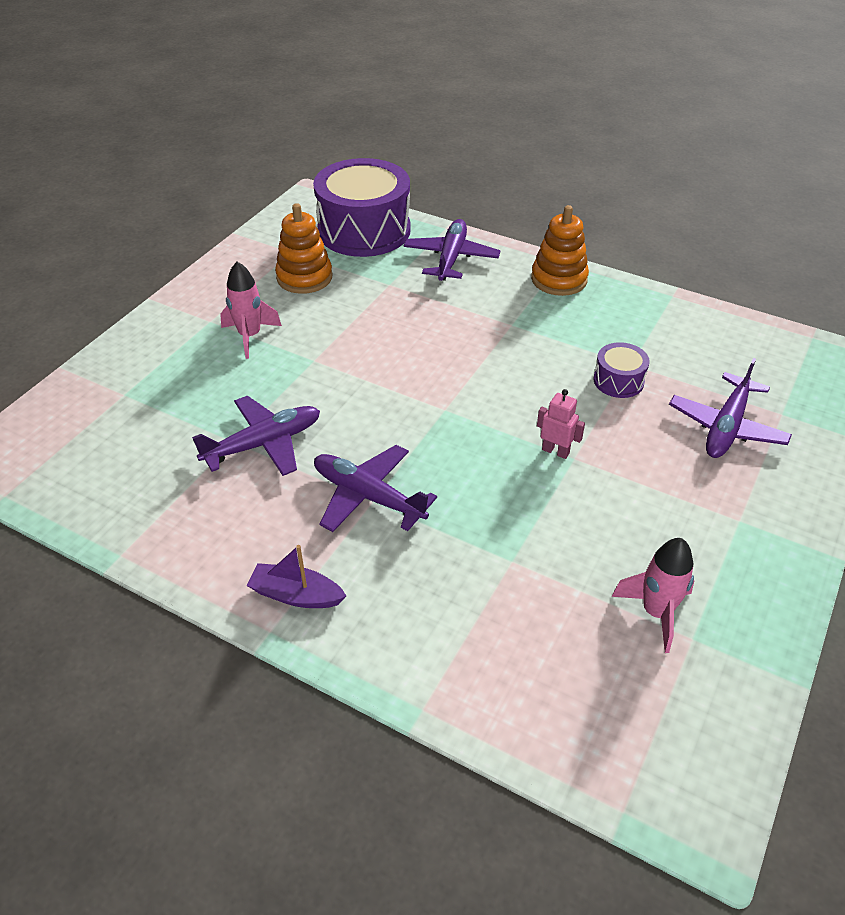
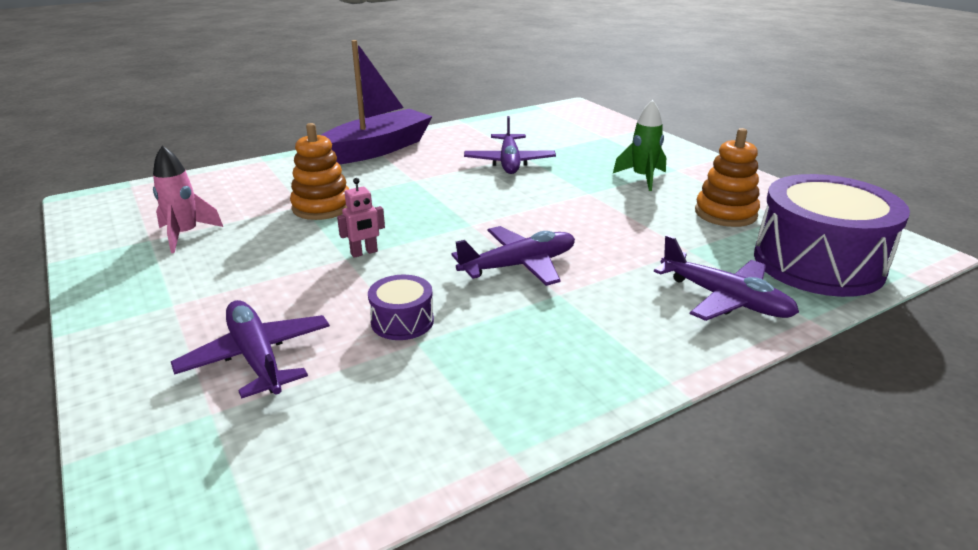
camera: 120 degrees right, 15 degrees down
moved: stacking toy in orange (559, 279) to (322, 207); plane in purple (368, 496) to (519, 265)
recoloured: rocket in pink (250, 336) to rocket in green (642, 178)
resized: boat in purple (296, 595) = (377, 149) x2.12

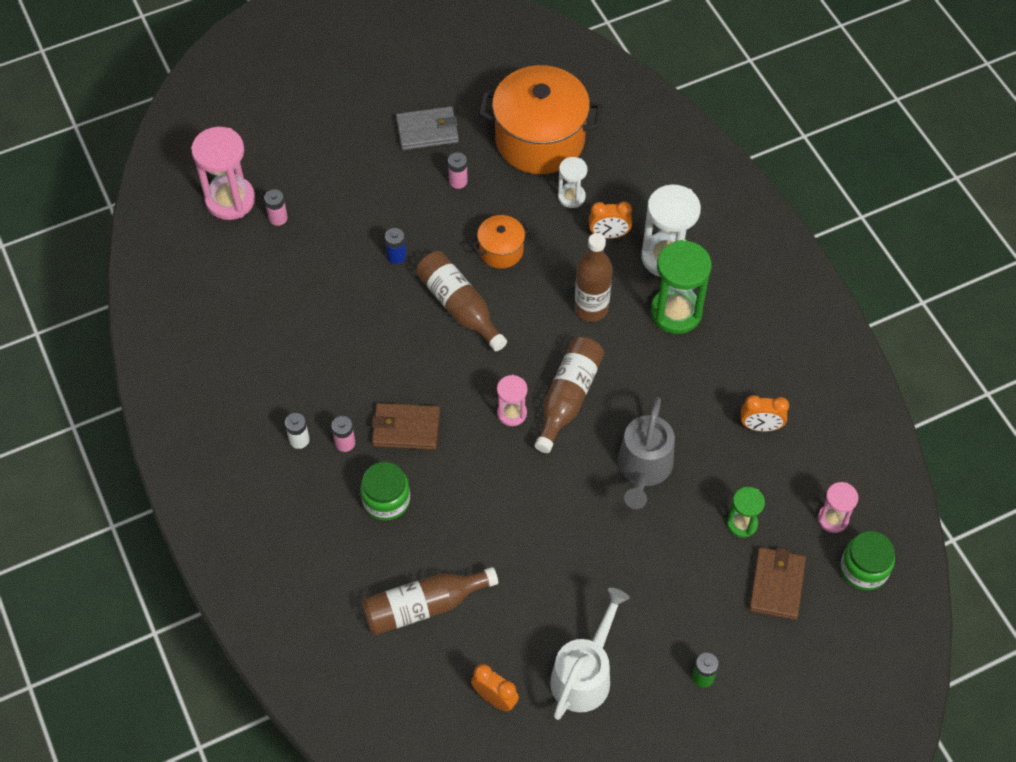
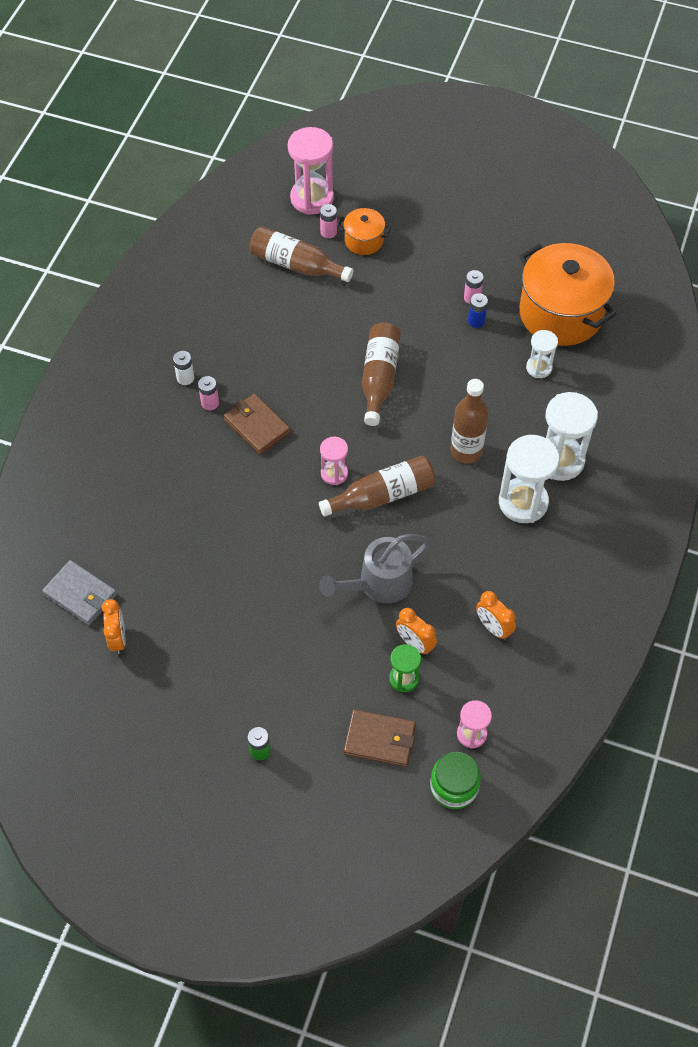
camera: 45 degrees right, 0 degrees up
removed: jar in green (386, 500); watering can in white (585, 673)
moved: wallet in grey (427, 131) to (80, 595); bottle in brown (424, 606) to (296, 265); pot in orange (501, 250) to (364, 241); clock in orange (609, 235) to (415, 643); battery in blue (396, 256) to (476, 321)
recoloured: hourglass in green (676, 312) to hourglass in white (523, 502)
turned: wallet in brown (776, 585) = (380, 740) 45 degrees clockwise

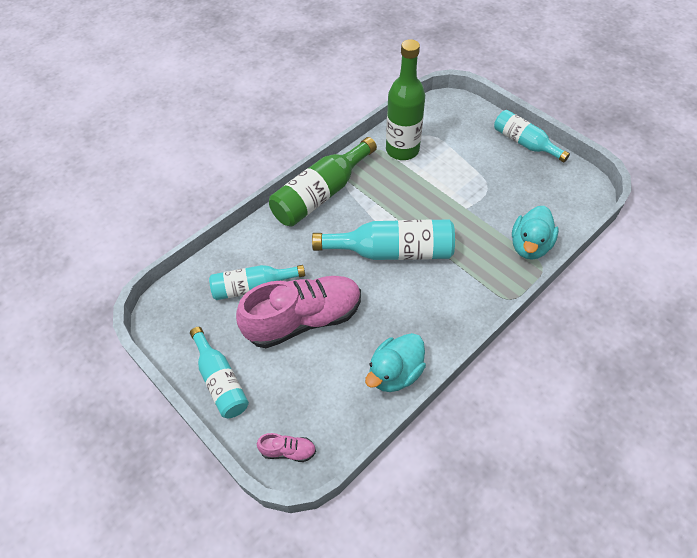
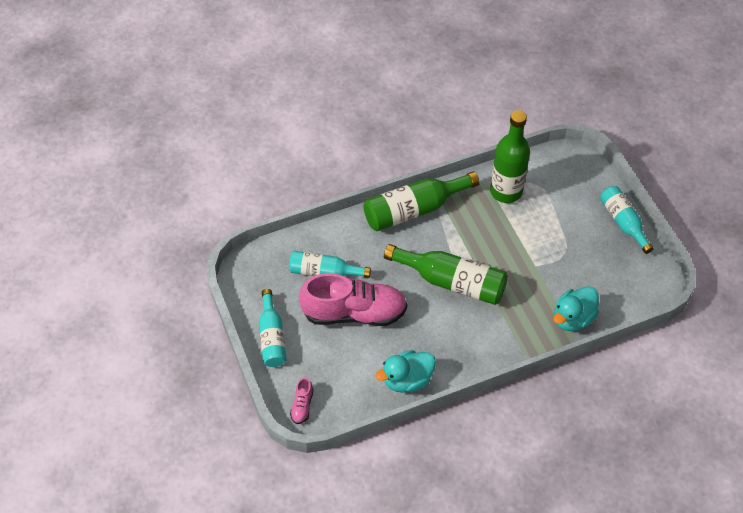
camera: 20 degrees right, 0 degrees up
recoloured: bottle in turquoise (392, 251) to bottle in green (451, 282)
turned: shoe in pink (288, 451) = (302, 406) 75 degrees clockwise

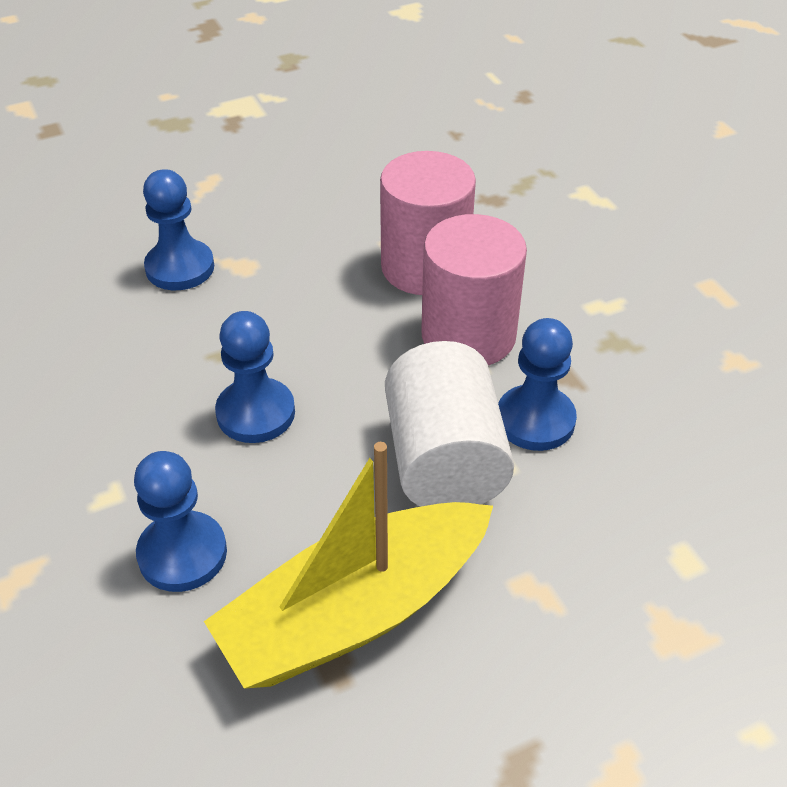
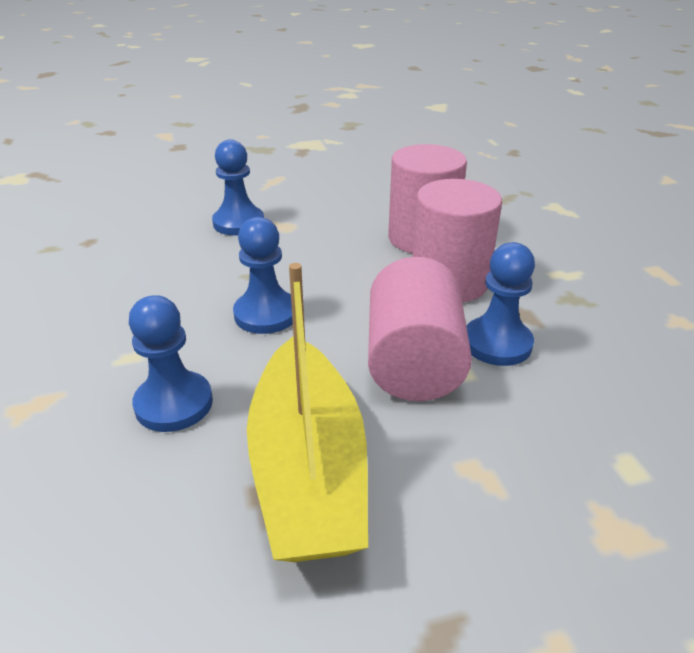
camera: 10 degrees right, 10 degrees down
recoloured: cylinder in white (444, 460) to cylinder in pink (413, 363)
turned: boat in yellow (355, 612) = (308, 469) 75 degrees counterclockwise

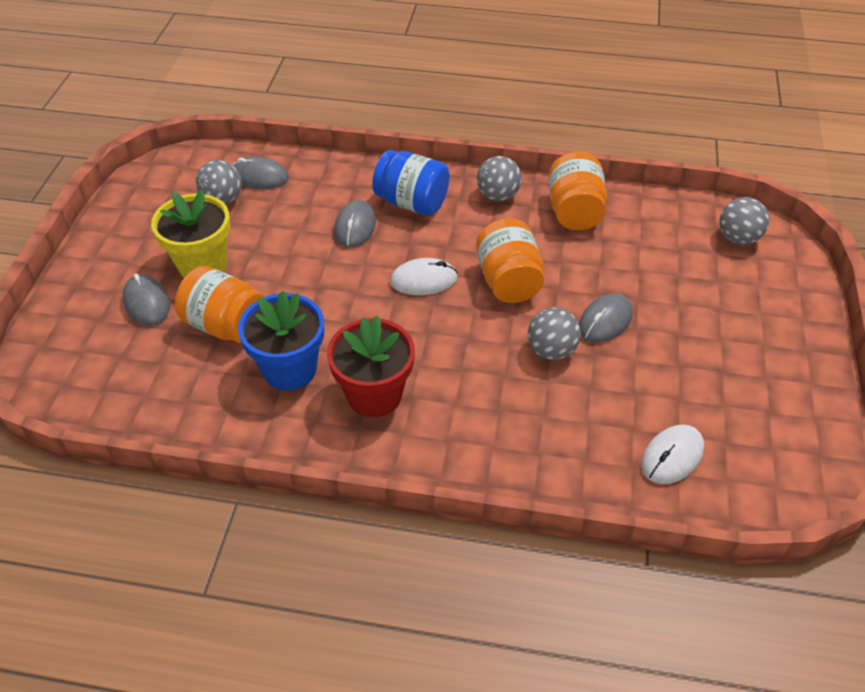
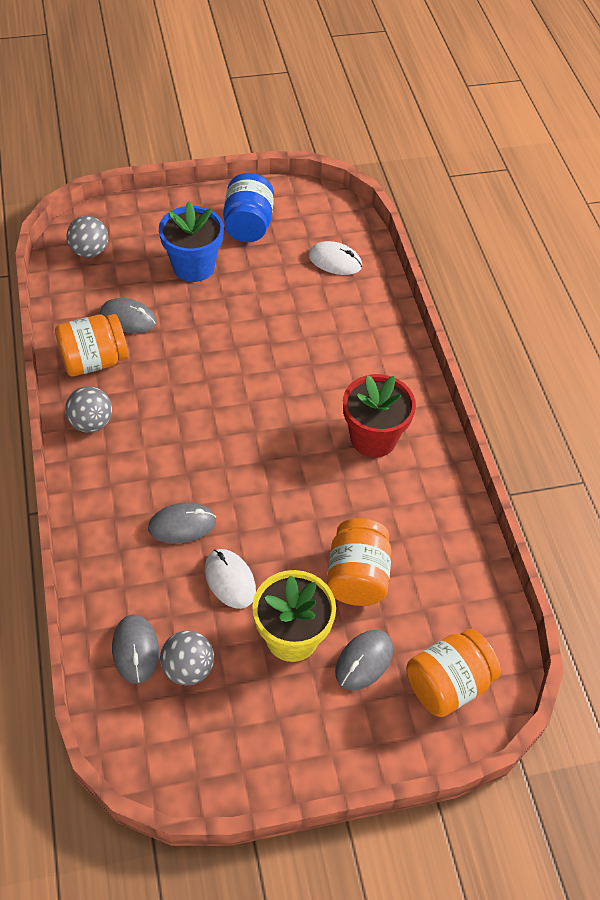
camera: 115 degrees left, 5 degrees up
removed: ball in grey (551, 350)
moved: mouse in grey (605, 321) to (128, 318); flower pot in blue (290, 369) to (193, 267); mouse in white (424, 280) to (230, 580); jar in blue (412, 202) to (248, 225); jar in orange (508, 281) to (448, 684)

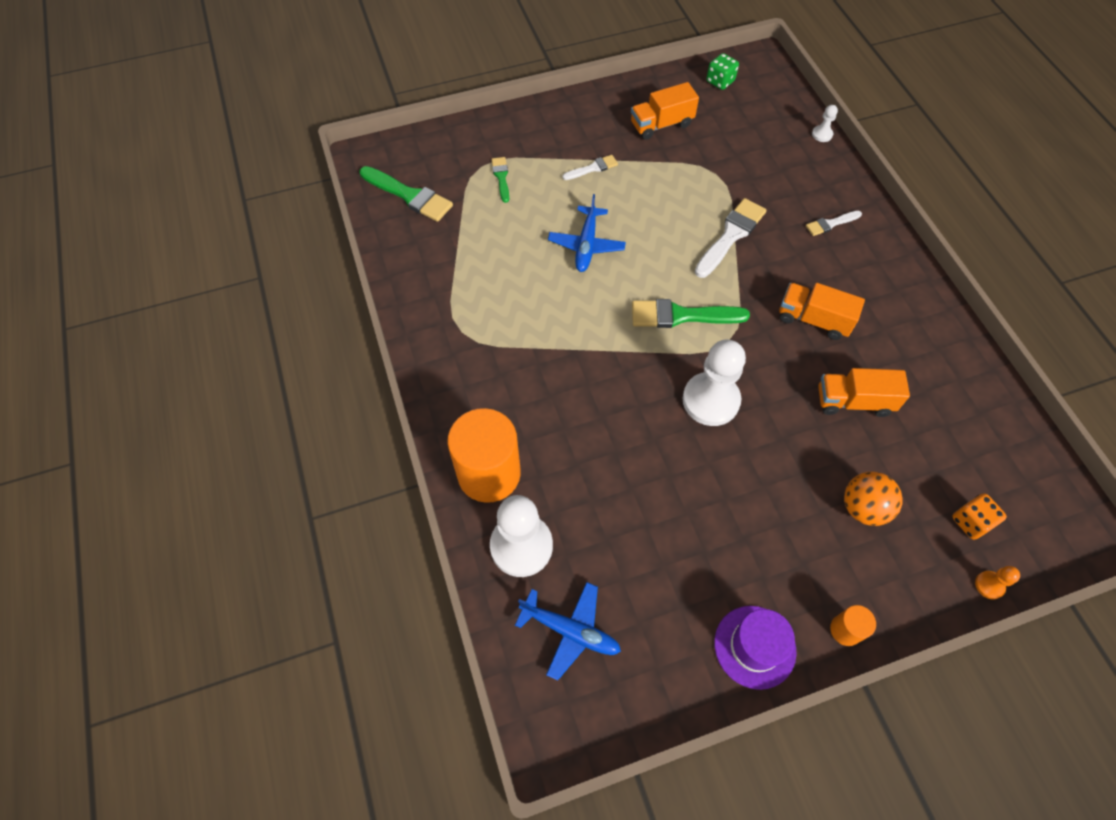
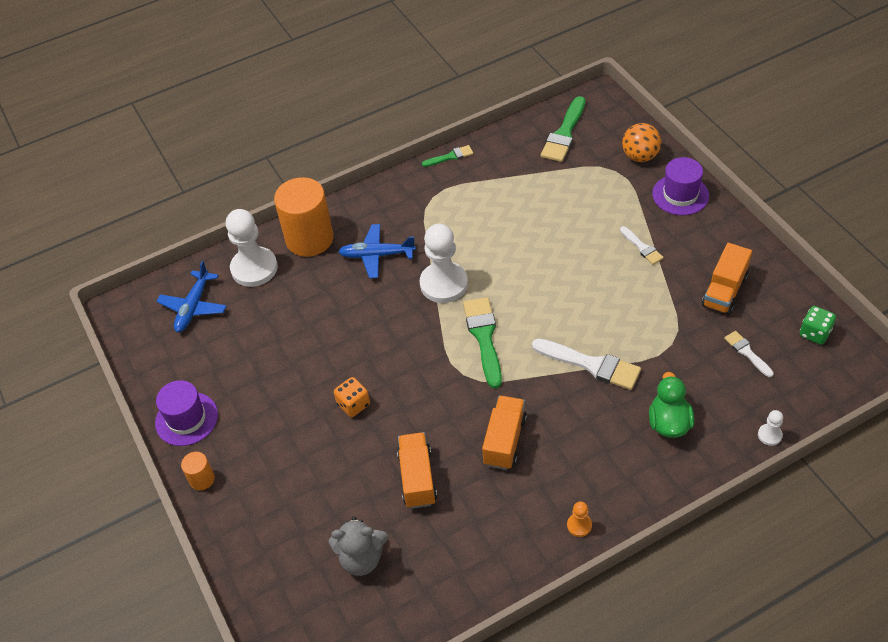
camera: 85 degrees right, 10 degrees down
added: teddy bear in grey (361, 558); duck in green (669, 423); hat in purple (680, 195)
moved: dice in orange (971, 522) to (353, 404); plane in blue (586, 245) to (376, 255); pawn in white (710, 400) to (443, 284); brush in green (501, 177) to (450, 157); pawn in orange (989, 585) to (579, 525); ball in orange (863, 508) to (640, 156); brush in white (831, 224) to (747, 352)
turned: truck in orange (661, 124) = (724, 291) 120 degrees counterclockwise

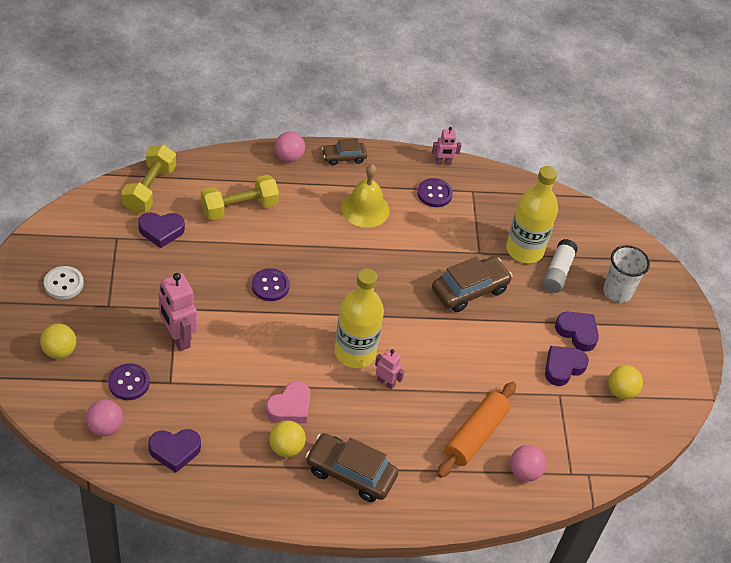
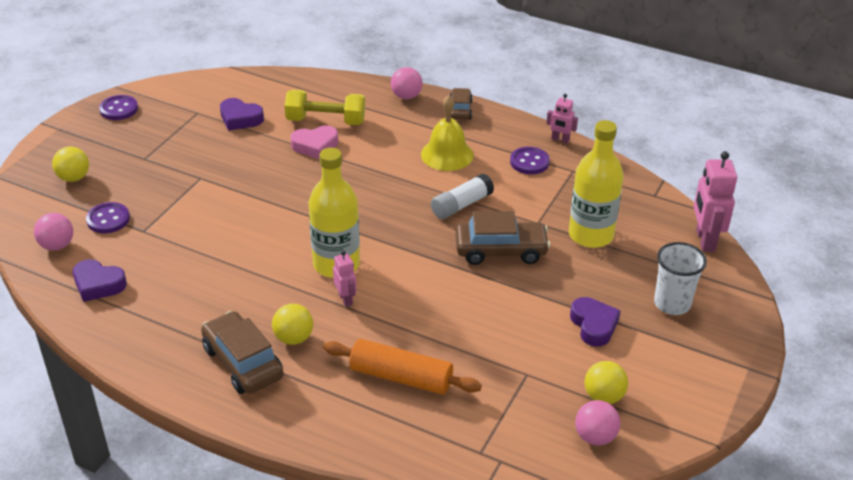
camera: 35 degrees right, 10 degrees down
removed: button in white (63, 284); dumbbell in yellow (149, 189); heart in purple (563, 367)
moved: button in purple (270, 286) to (119, 109); ball in yellow (286, 448) to (293, 338); heart in pink (290, 407) to (315, 145); glue stick in white (557, 272) to (461, 205); ball in pink (524, 472) to (595, 437); robot in pink (178, 338) to (705, 240)
turned: rolling pin in orange (475, 435) = (401, 377) 45 degrees clockwise; car in brown (344, 157) = (460, 110) 75 degrees clockwise

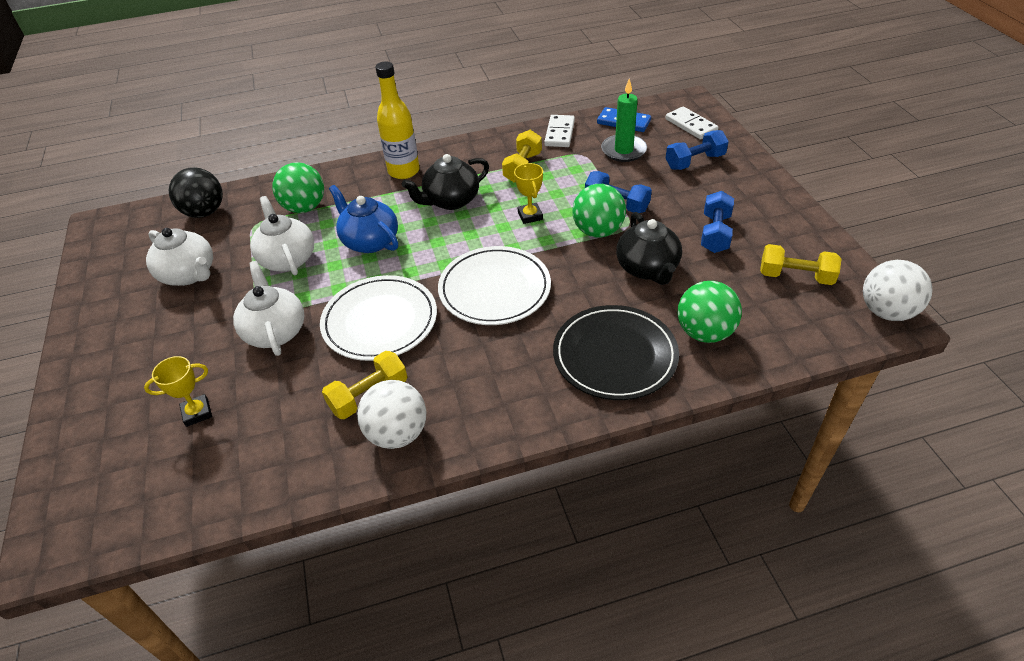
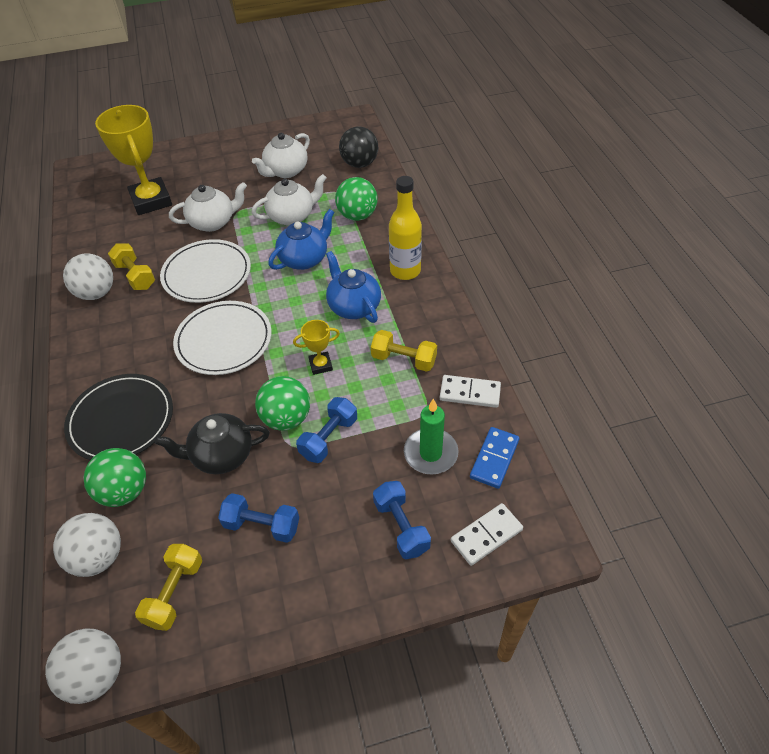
camera: 90 degrees right, 5 degrees up
added: ball in white (98, 557)
recoloured: teapot in black (451, 201) to teapot in blue (353, 306)
resized: trophy in yellow (197, 413) = (151, 200) x2.14

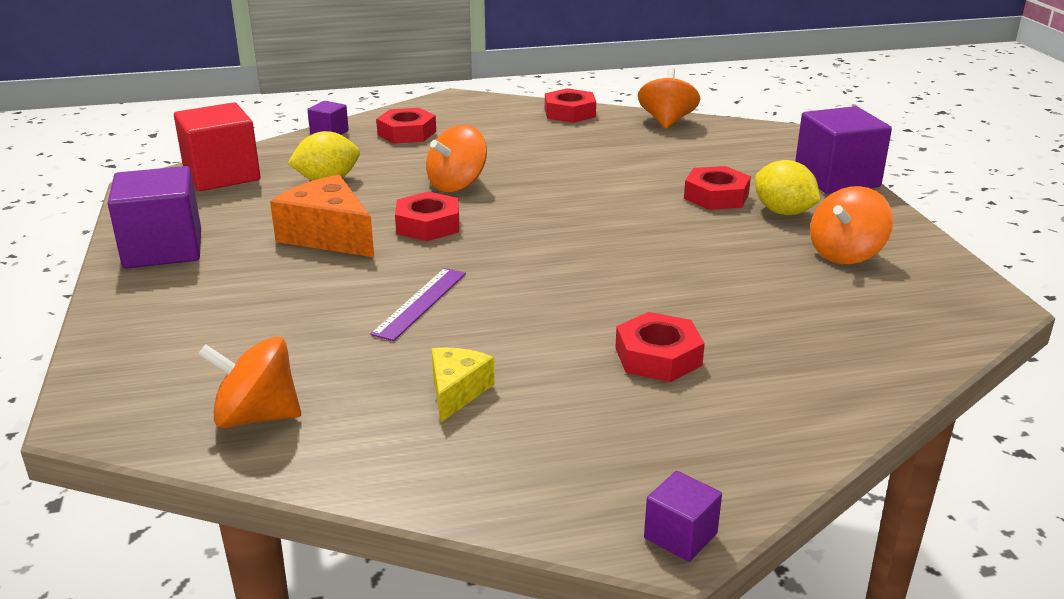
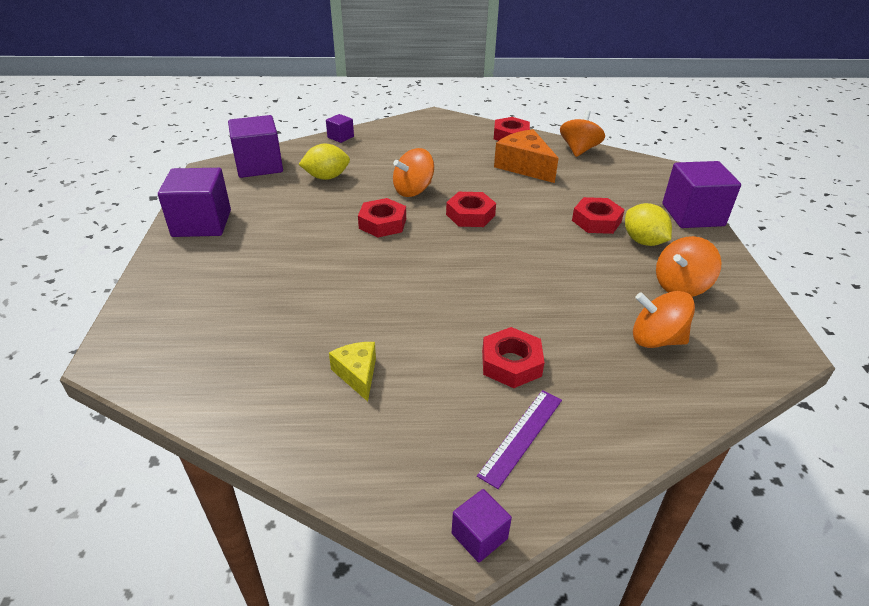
camera: 10 degrees right, 10 degrees up
moved: nut in red (407, 133) to (470, 215); ruler in purple (420, 303) to (521, 436); cheese in orange (329, 236) to (524, 166); spinning top in orange (256, 417) to (656, 339)
recoloured: cube in red (222, 175) to cube in purple (259, 166)
turned: cheese in yellow (457, 392) = (357, 374) 45 degrees counterclockwise

